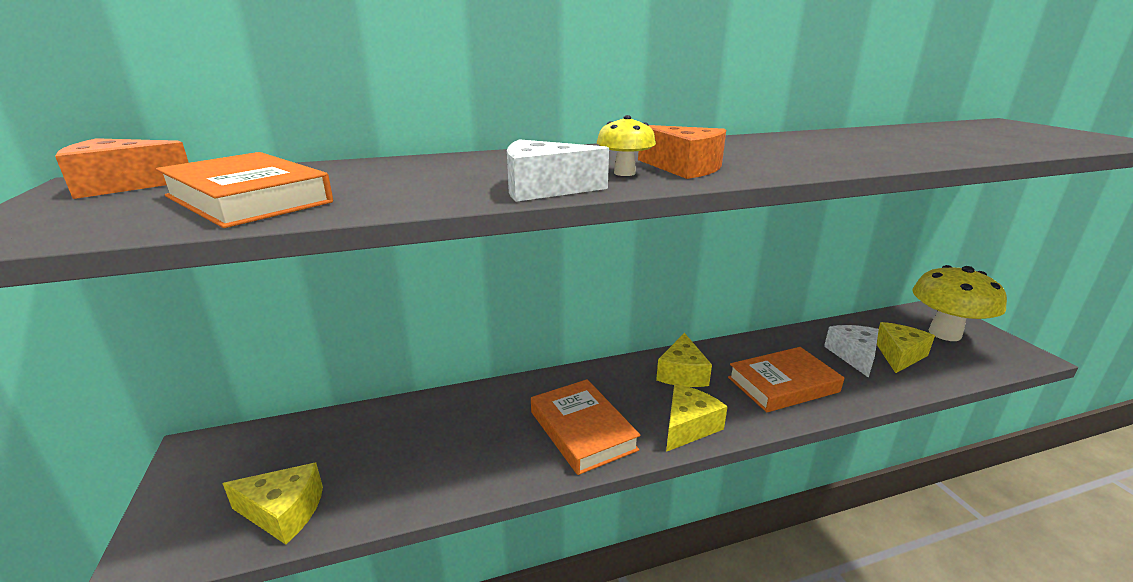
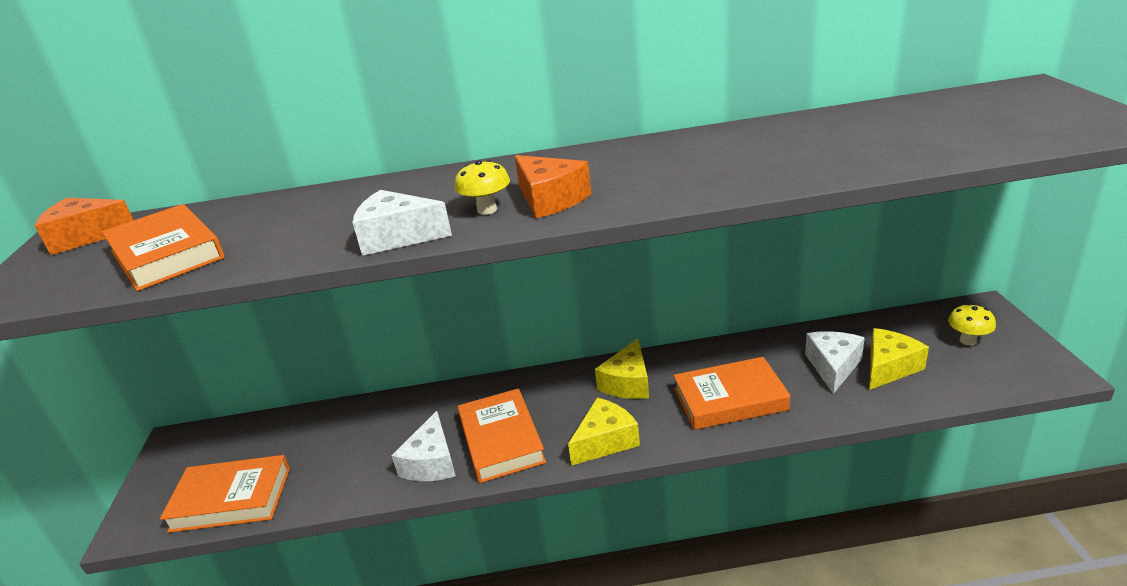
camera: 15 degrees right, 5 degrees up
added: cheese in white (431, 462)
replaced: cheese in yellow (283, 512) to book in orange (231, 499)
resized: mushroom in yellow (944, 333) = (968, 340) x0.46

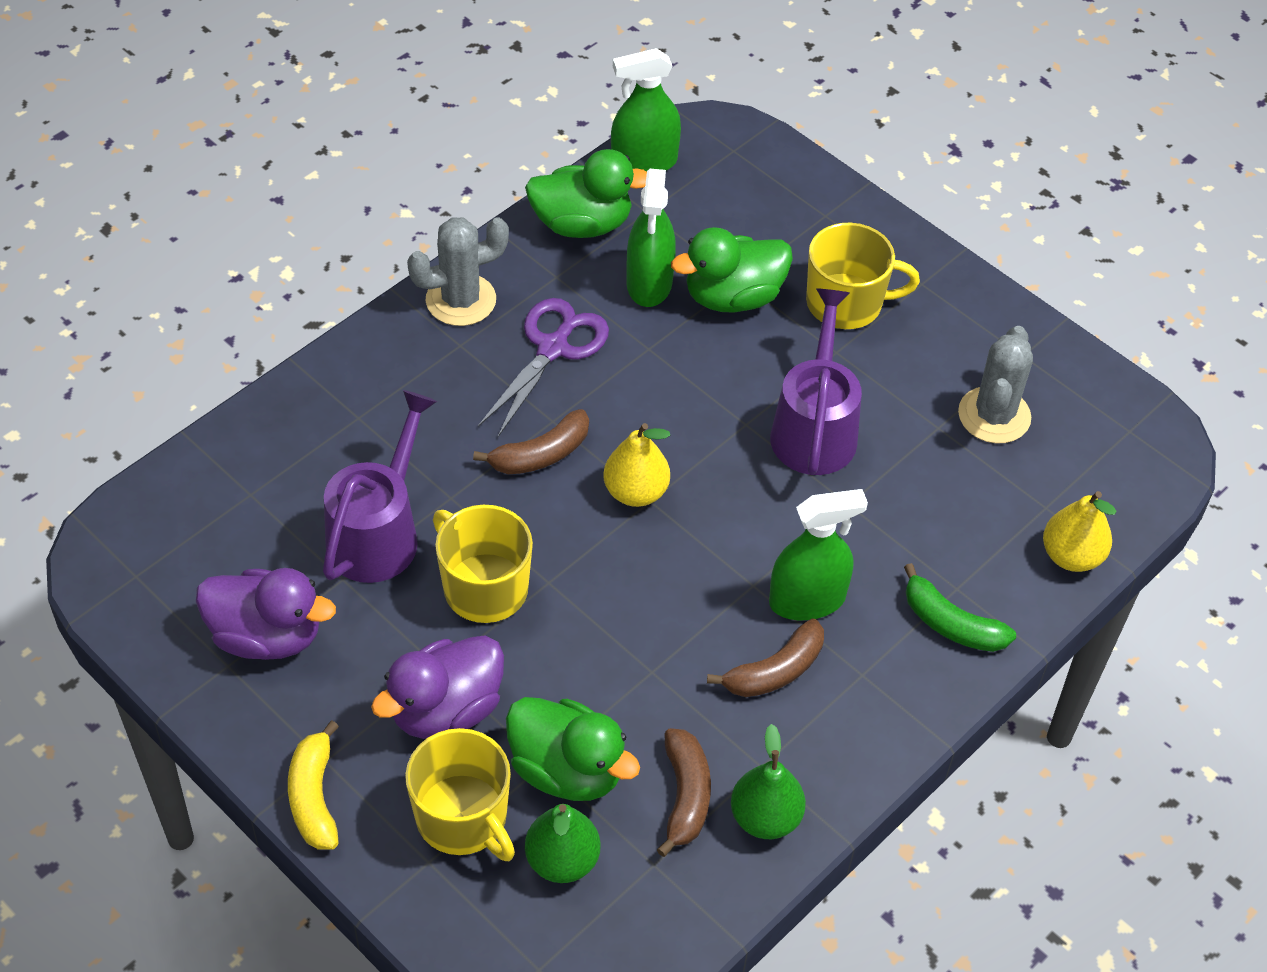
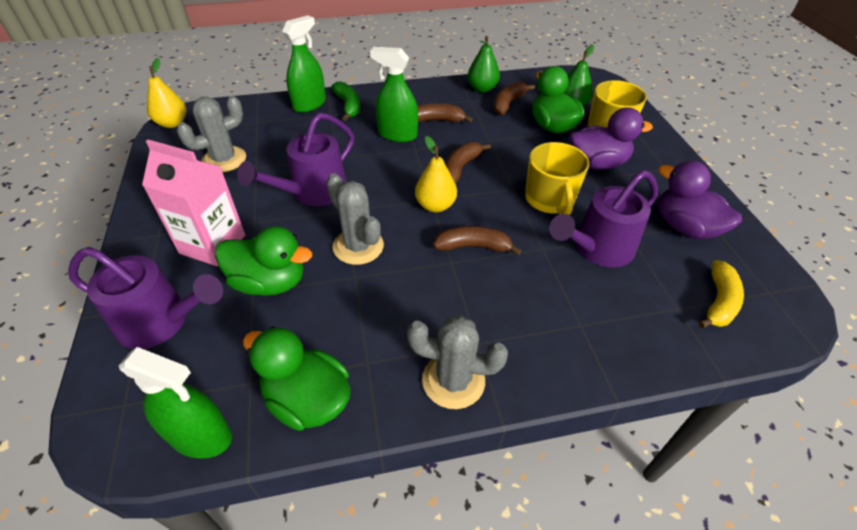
camera: 145 degrees left, 5 degrees down
removed: scissors in purple (553, 348)
added: watering can in purple (162, 322); cactus in grey (358, 246); banana in brown (460, 168)
moved: pear in yellow (1071, 556) to (172, 123); spray bottle in green (649, 283) to (309, 104); banana in yellow (314, 797) to (718, 302)
replaced: mug in yellow (846, 303) to carton in pink (213, 244)

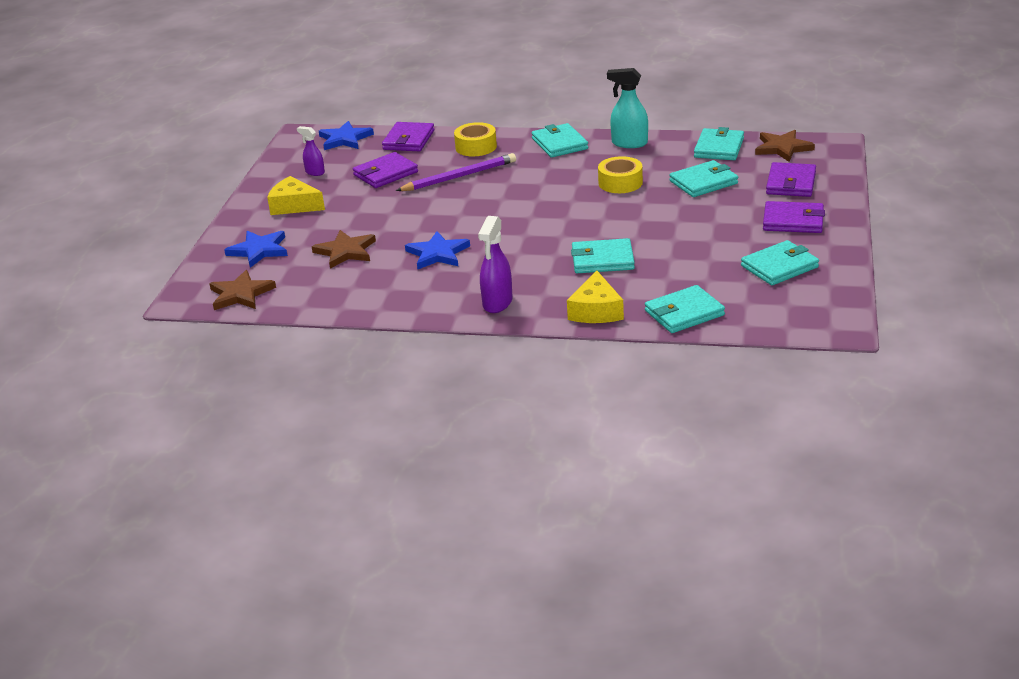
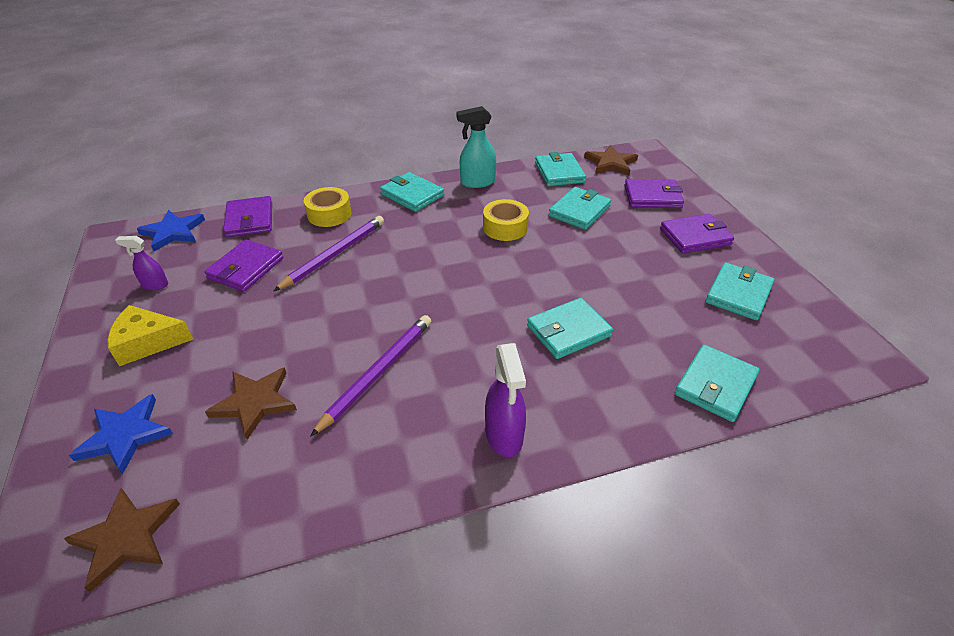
camera: 30 degrees left, 10 degrees up
removed: cheese in yellow (596, 310)
replaced: star in blue (437, 254) to pencil in purple (377, 373)
turned: wallet in purple (791, 183) = (652, 197) 75 degrees counterclockwise

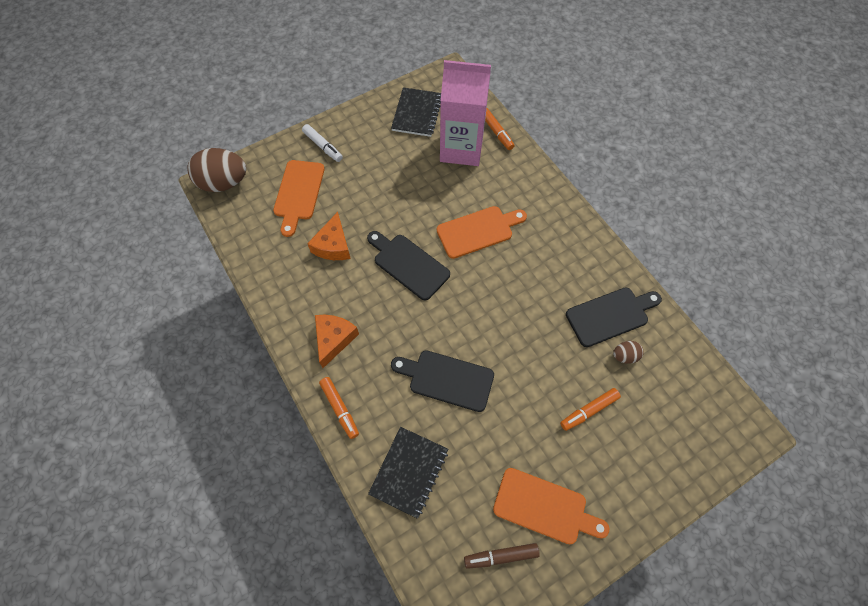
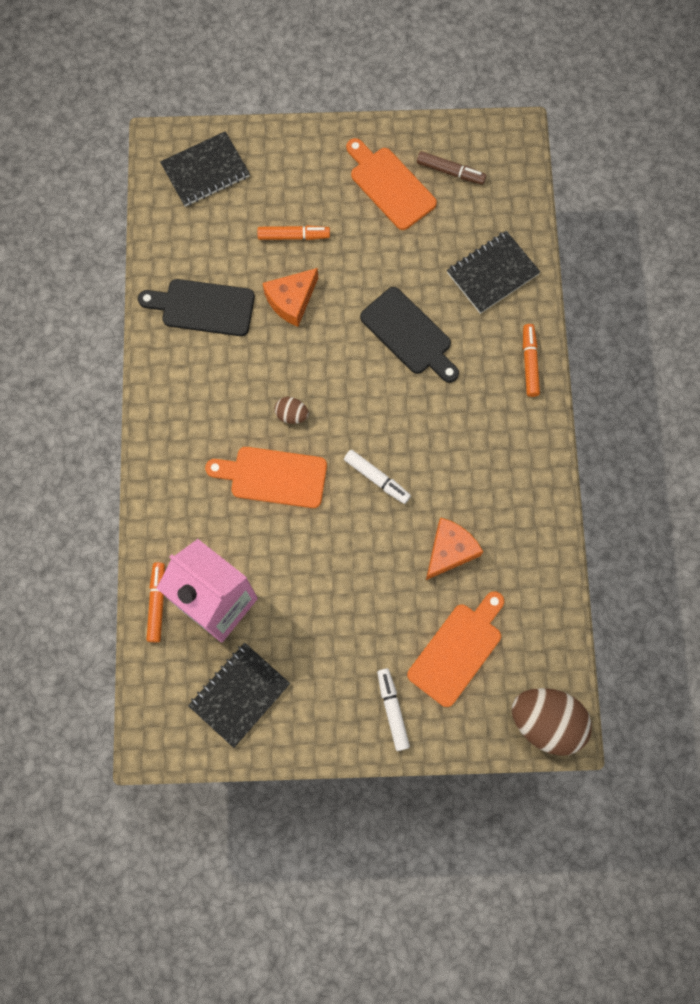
camera: 150 degrees left, 10 degrees up
added: notebook in black (205, 171)
moved: cheese in orange (334, 339) to (291, 300); egg in brown (624, 356) to (292, 415)
replaced: cutting board in black (408, 264) to marker in white (377, 478)

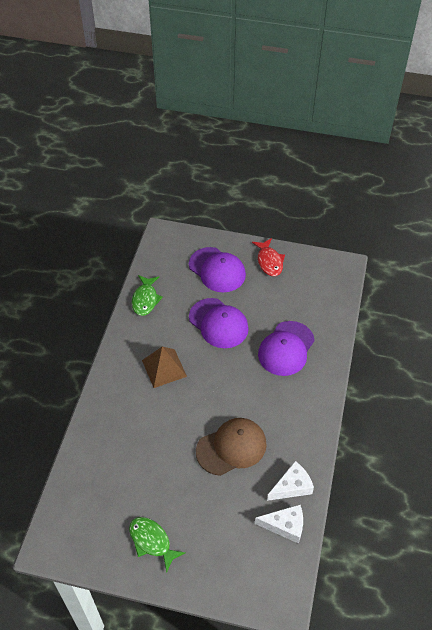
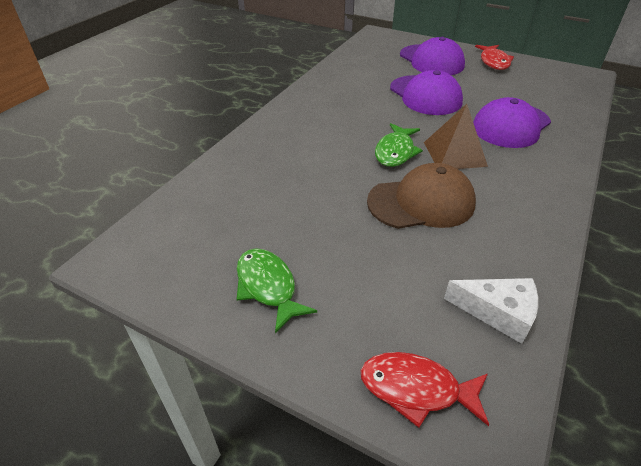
camera: 15 degrees right, 10 degrees down
removed: cheese in white (292, 486)
added: fish in red (416, 389)
moved: fish in green (145, 299) to (395, 152); pyramid in brown (164, 368) to (454, 154)

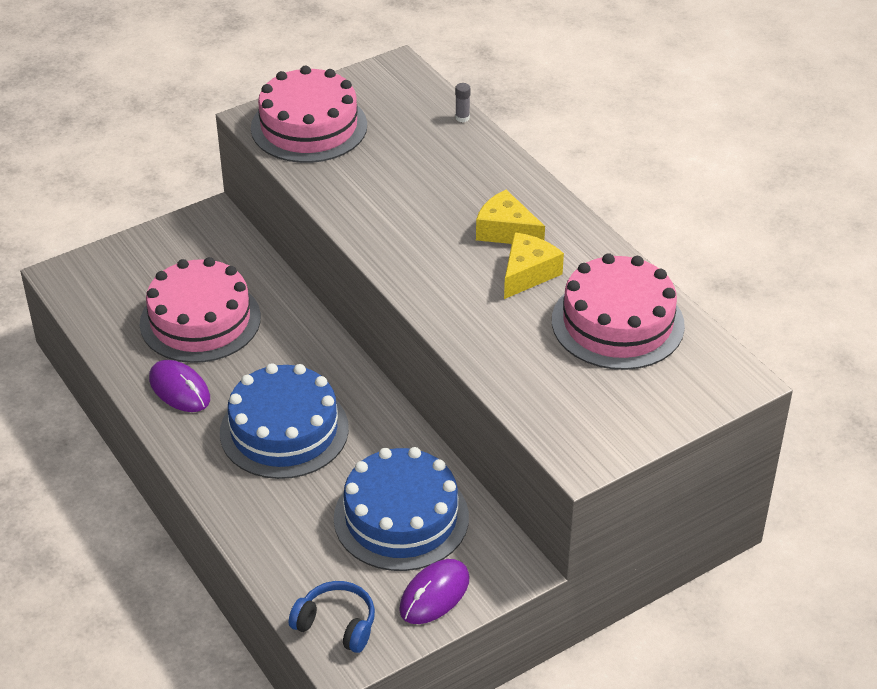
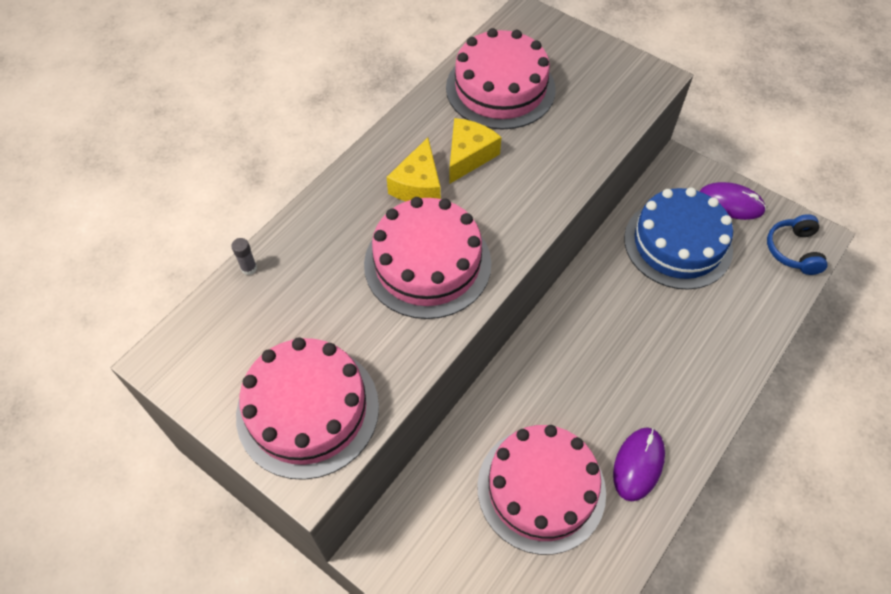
camera: 110 degrees left, 15 degrees up
removed: cake in blue (284, 430)
added: cake in pink (427, 263)
turned: cheese in yellow (528, 274) = (469, 156) 105 degrees clockwise

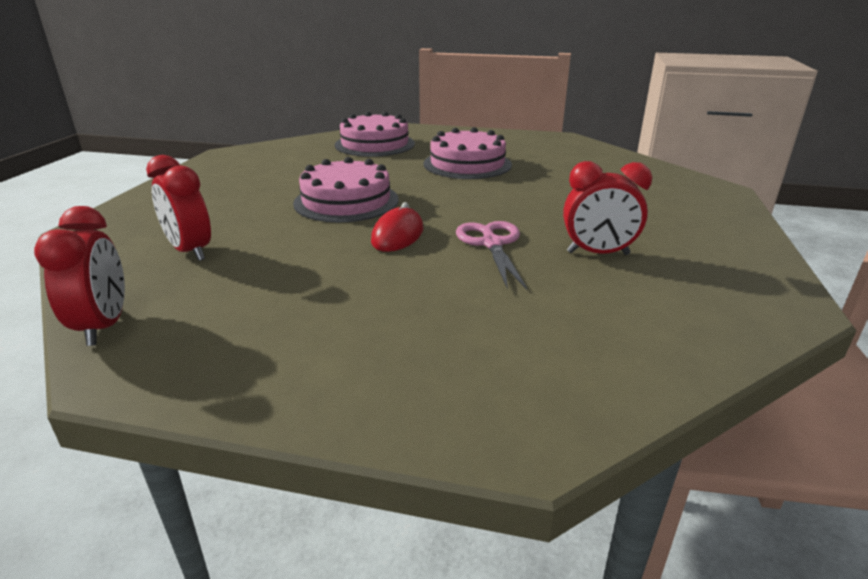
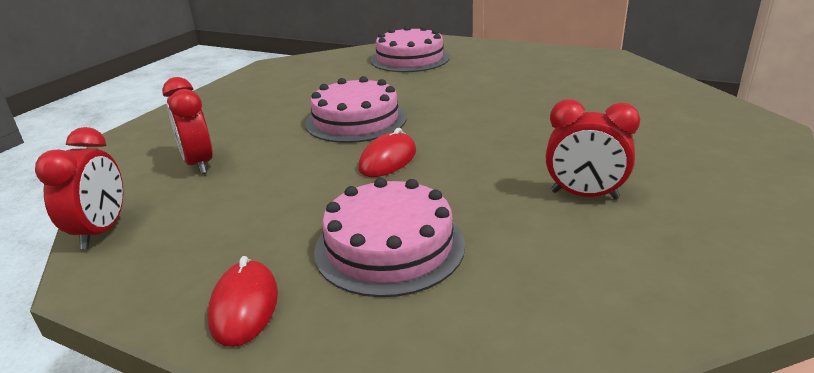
camera: 15 degrees right, 0 degrees up
removed: scissors in pink (492, 244)
added: mouse in red (244, 306)
moved: cake in pink (467, 164) to (389, 246)

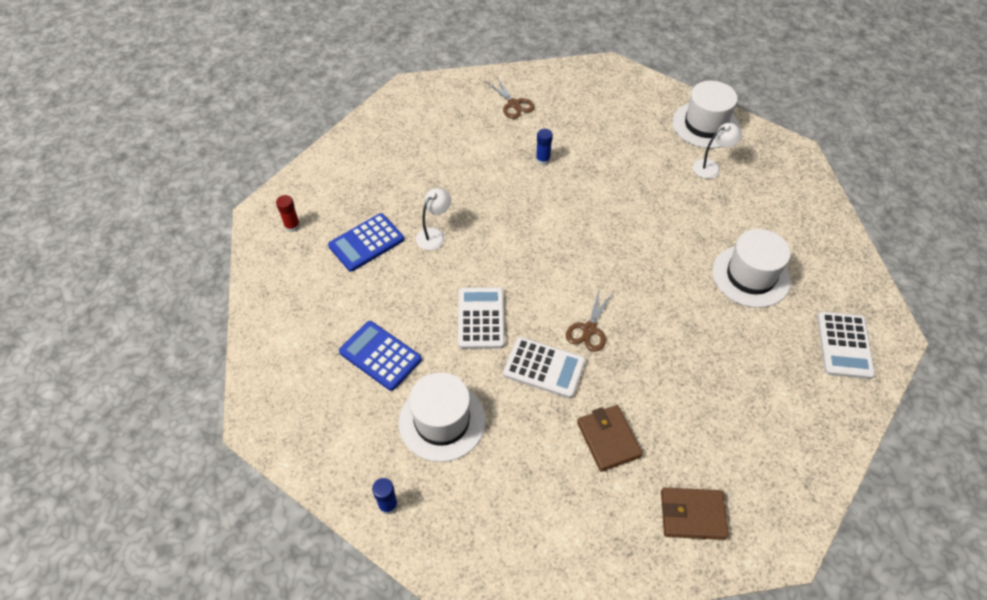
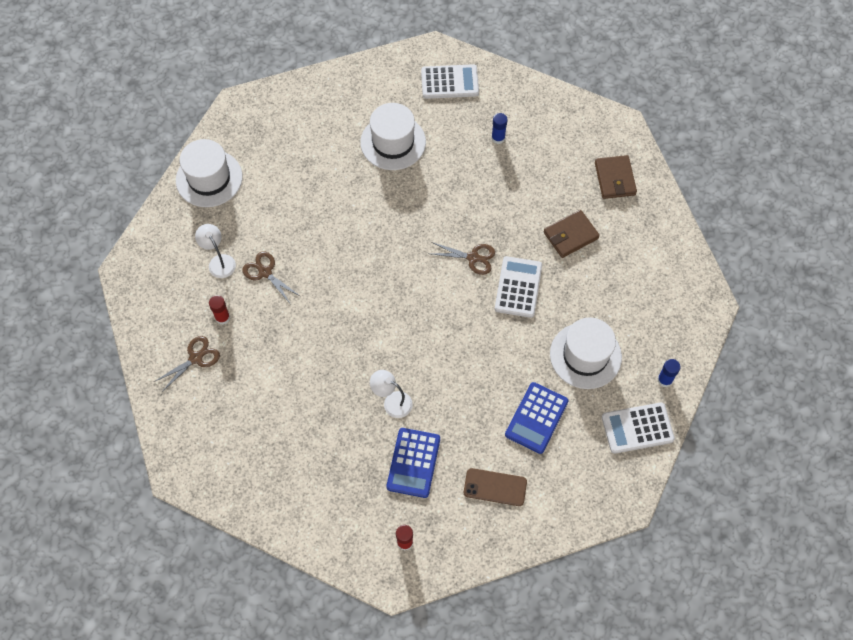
camera: 100 degrees left, 10 degrees up
added: glue stick in red (222, 317); scissors in brown (265, 272); phone in brown (495, 487)
moved: lamp in white (711, 167) to (219, 261); glue stick in blue (543, 160) to (498, 138); calculator in white (481, 318) to (637, 428)
turned: calculator in blue (366, 243) = (413, 463) 60 degrees clockwise

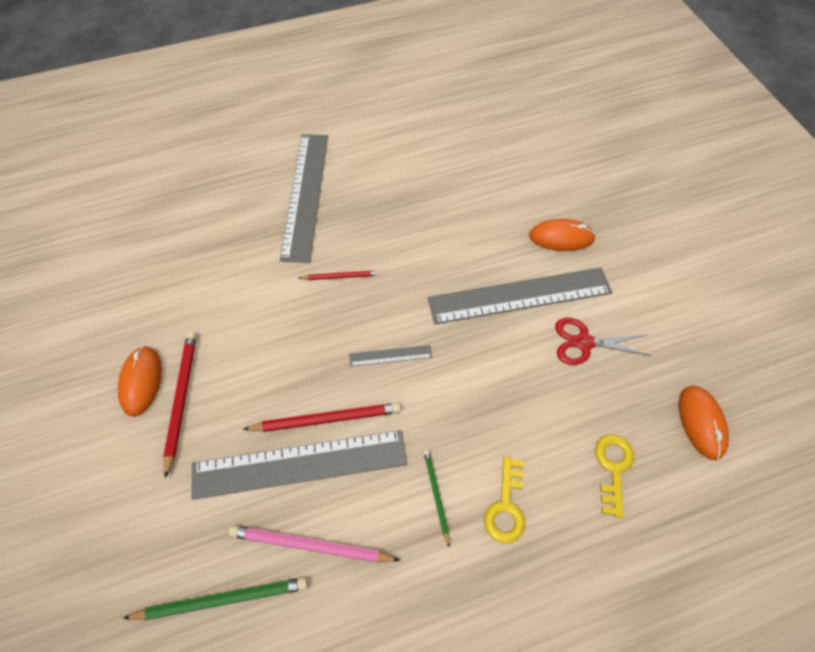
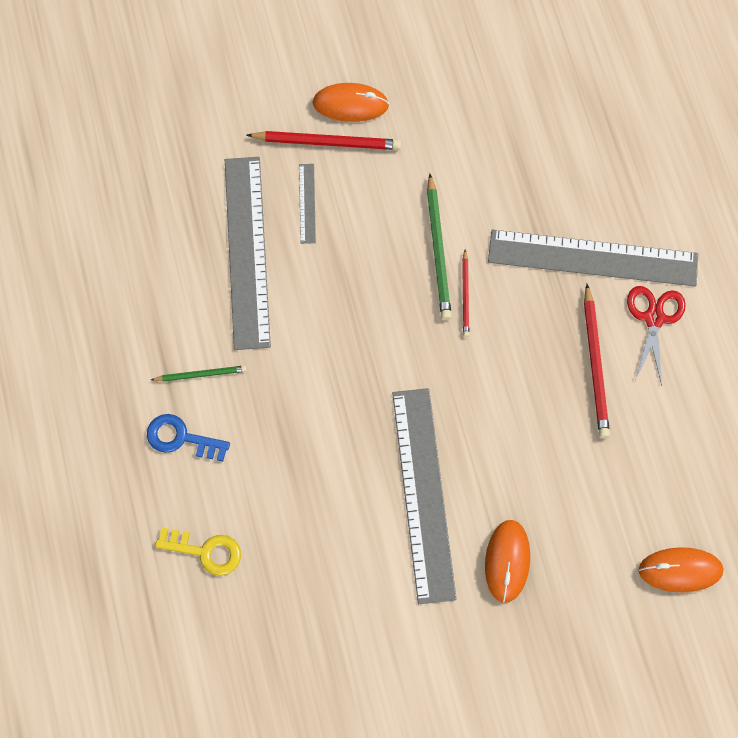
camera: 95 degrees right, 10 degrees up
removed: pencil in pink (310, 545)
moved: ruler in grey (390, 355) to (307, 203); pencil in green (222, 599) to (438, 250); pencil in red (326, 419) to (595, 364); scissors in red (584, 342) to (654, 318); mouse in orange (701, 422) to (680, 570)
recoloured: key in yellow (506, 507) to key in blue (181, 438)

